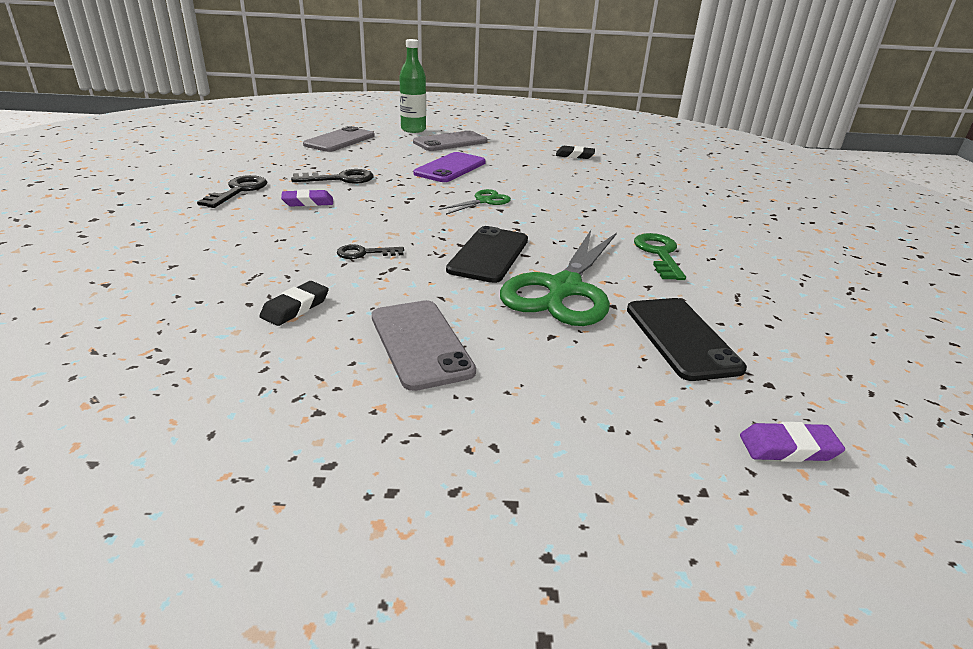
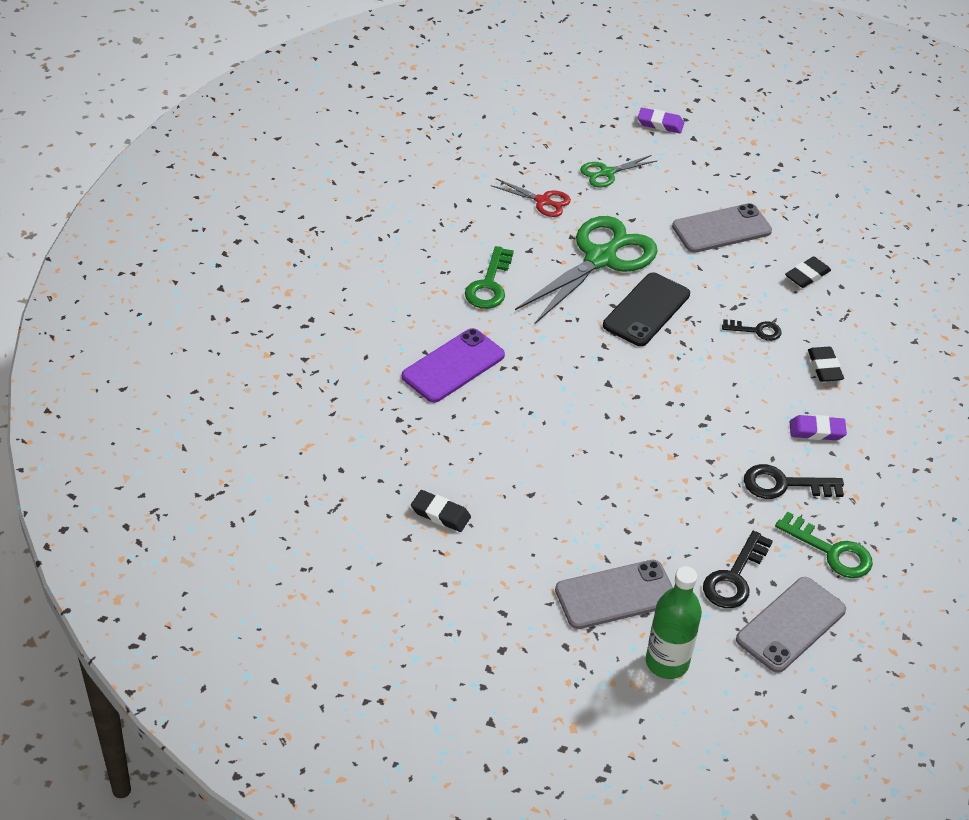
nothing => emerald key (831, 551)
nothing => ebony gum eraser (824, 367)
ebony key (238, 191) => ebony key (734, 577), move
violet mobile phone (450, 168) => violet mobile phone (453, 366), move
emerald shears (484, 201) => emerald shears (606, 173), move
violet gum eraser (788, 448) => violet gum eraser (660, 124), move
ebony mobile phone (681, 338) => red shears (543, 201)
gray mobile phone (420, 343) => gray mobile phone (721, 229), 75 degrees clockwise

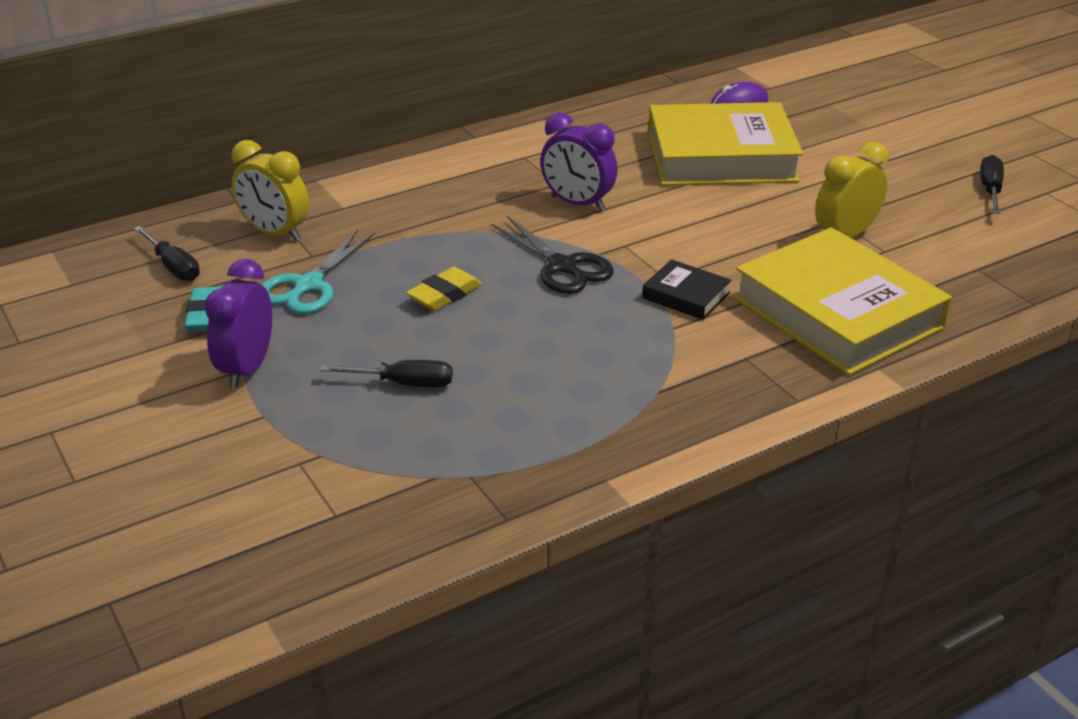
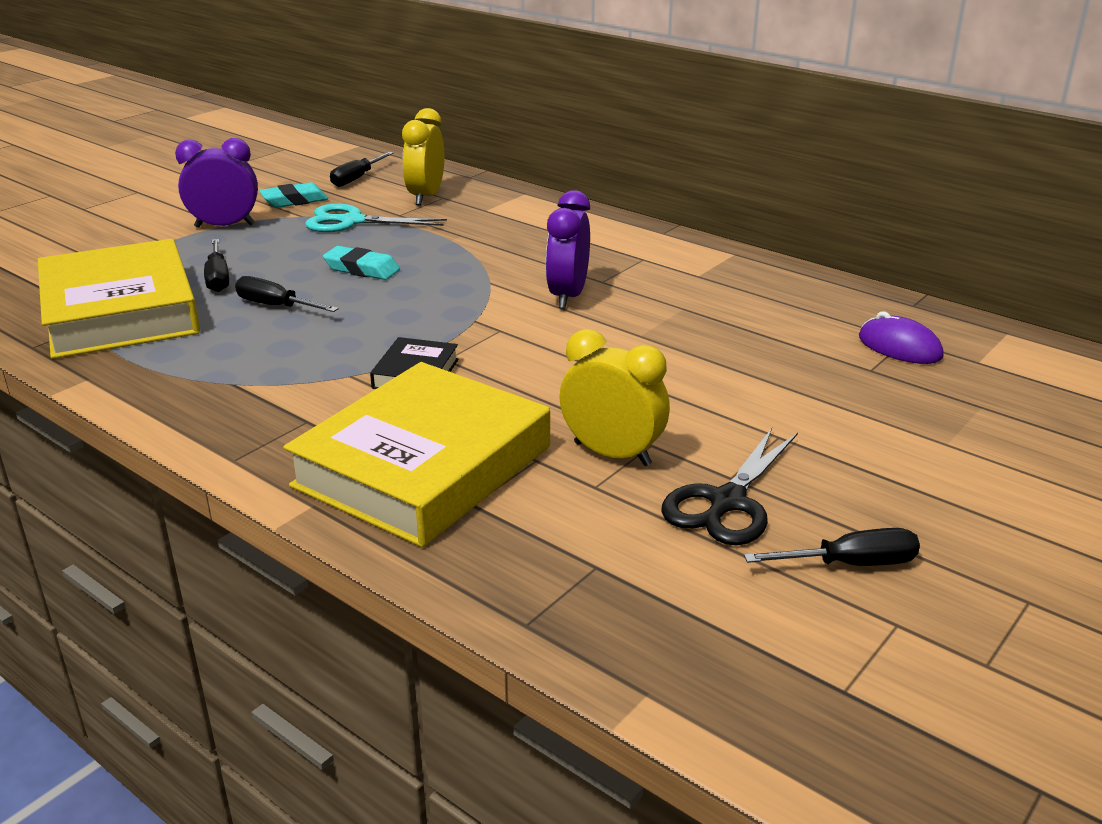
nothing => ebony hand screwdriver (275, 306)
ebony shears (562, 266) => ebony shears (727, 502), move
yellow hardback (721, 156) => yellow hardback (120, 311), move
yellow gum eraser (444, 295) => aqua gum eraser (362, 269)

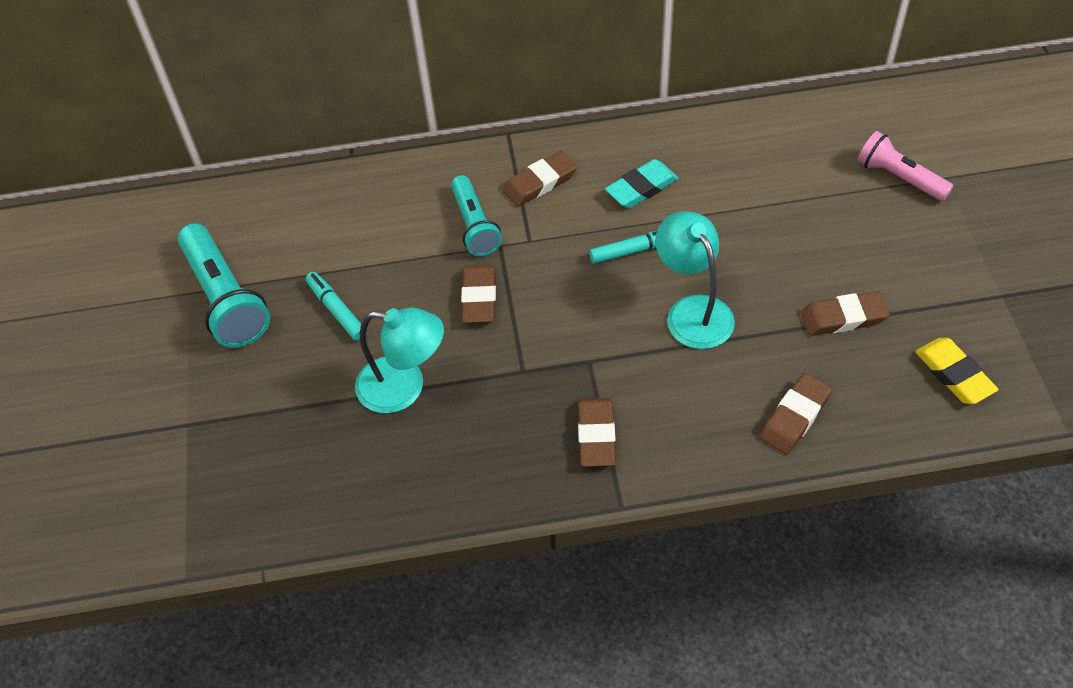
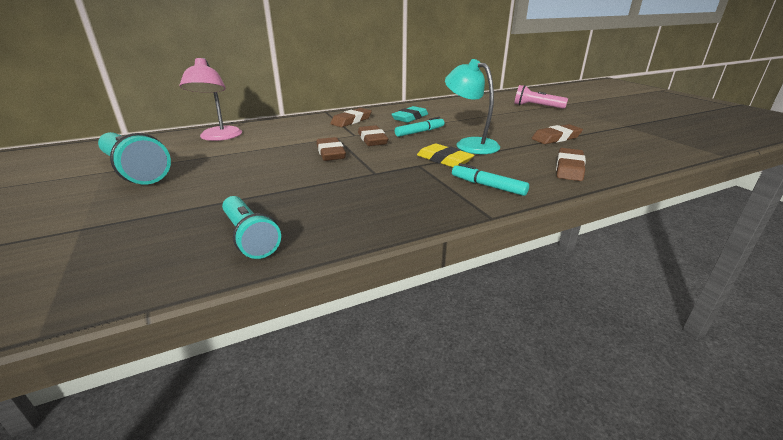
aqua desk lamp (404, 387) => nothing
nothing => pink desk lamp (219, 137)
aqua marker pen (336, 310) => aqua marker pen (488, 186), move
aqua torch (474, 226) => aqua torch (249, 237), move
brown gum eraser (596, 435) => brown gum eraser (372, 139), move
yellow gum eraser (954, 374) => yellow gum eraser (444, 160), move

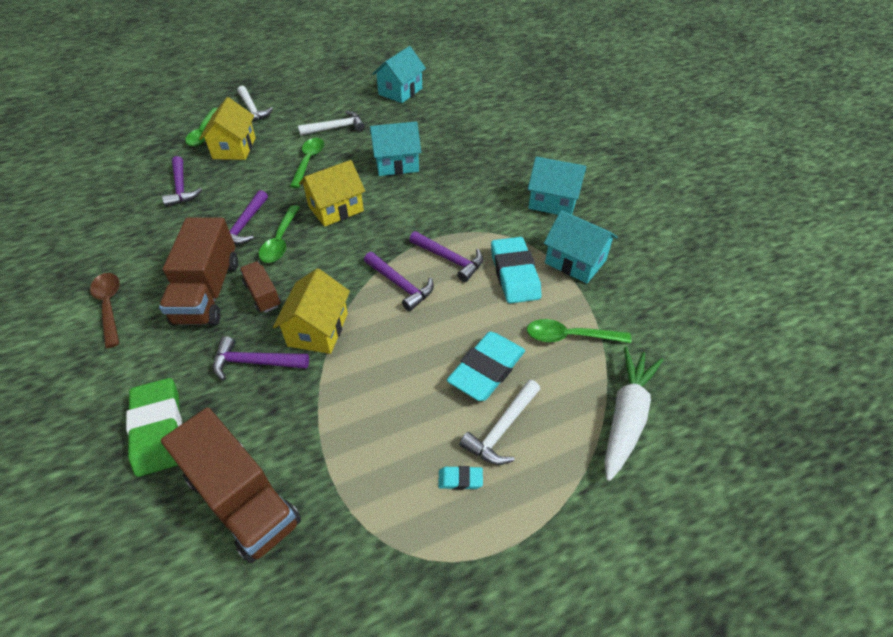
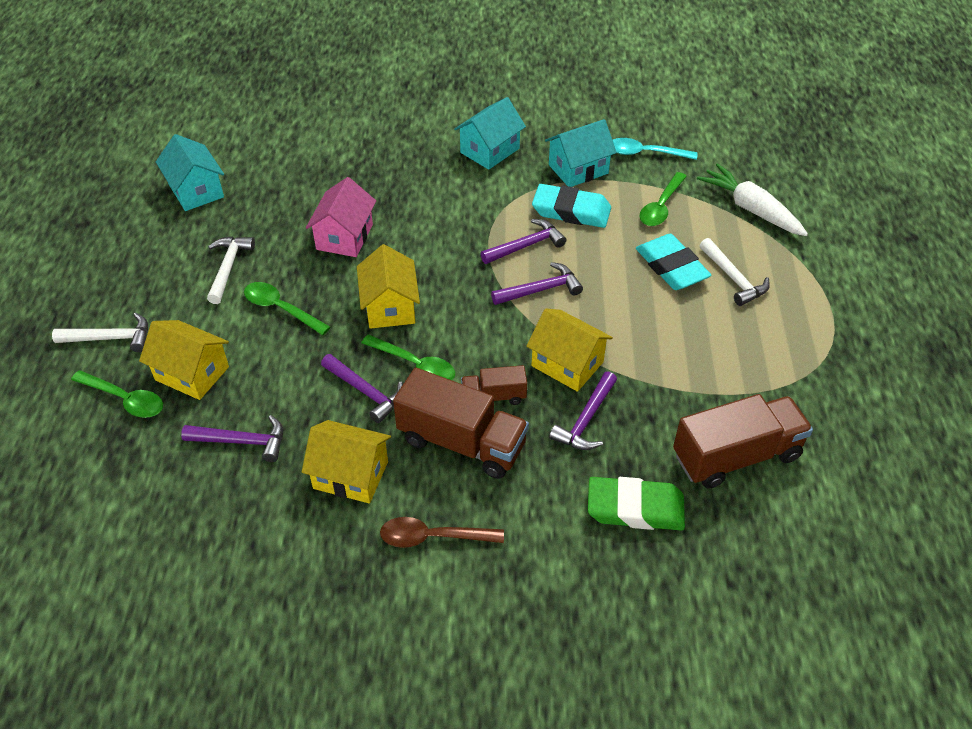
aqua gum eraser (460, 479) => nothing
nothing => yellow toy house (350, 475)
nothing => aqua teaspoon (645, 153)
aqua toy house (396, 164) => pink toy house (344, 237)

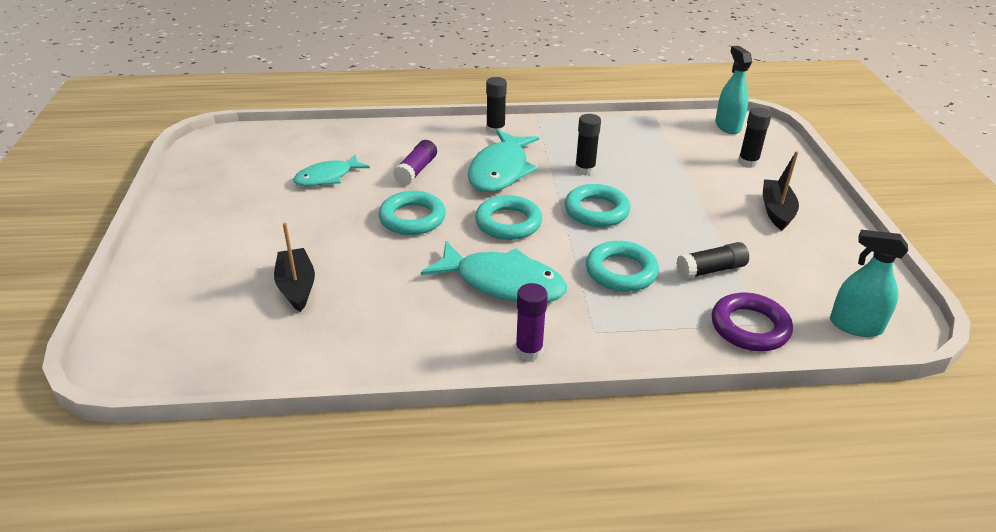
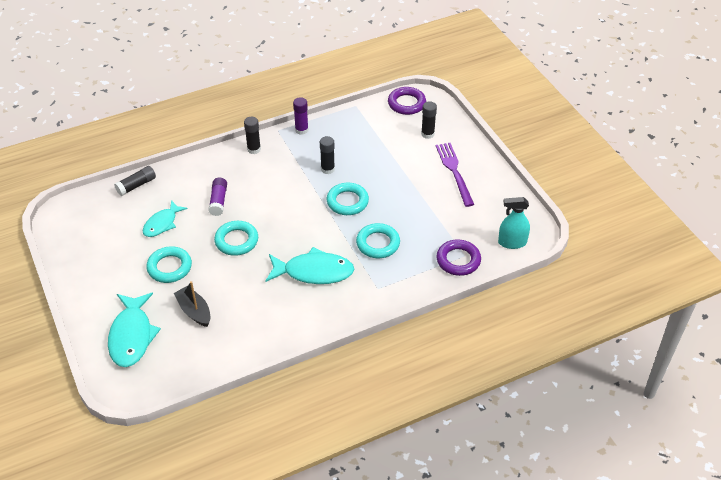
aqua fish (500, 171) => aqua fish (132, 336), move
aqua hoop (508, 223) => aqua hoop (169, 267), move
violet glue (529, 351) => violet glue (301, 130), move
ebony glue (711, 270) => ebony glue (136, 185), move
aqua spray bottle (727, 126) => violet hoop (406, 103)
ebony sailboat (776, 211) => violet table fork (454, 171)

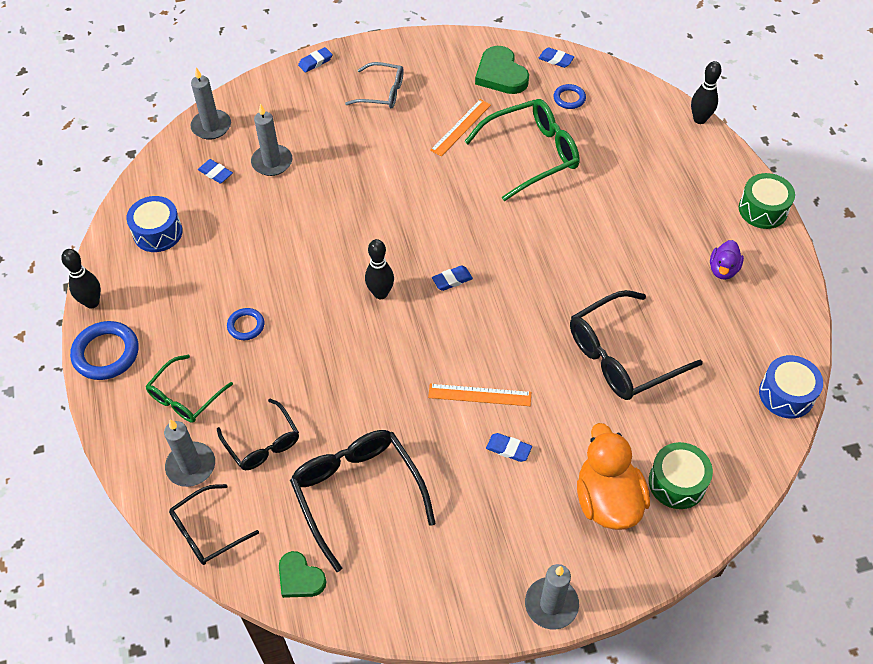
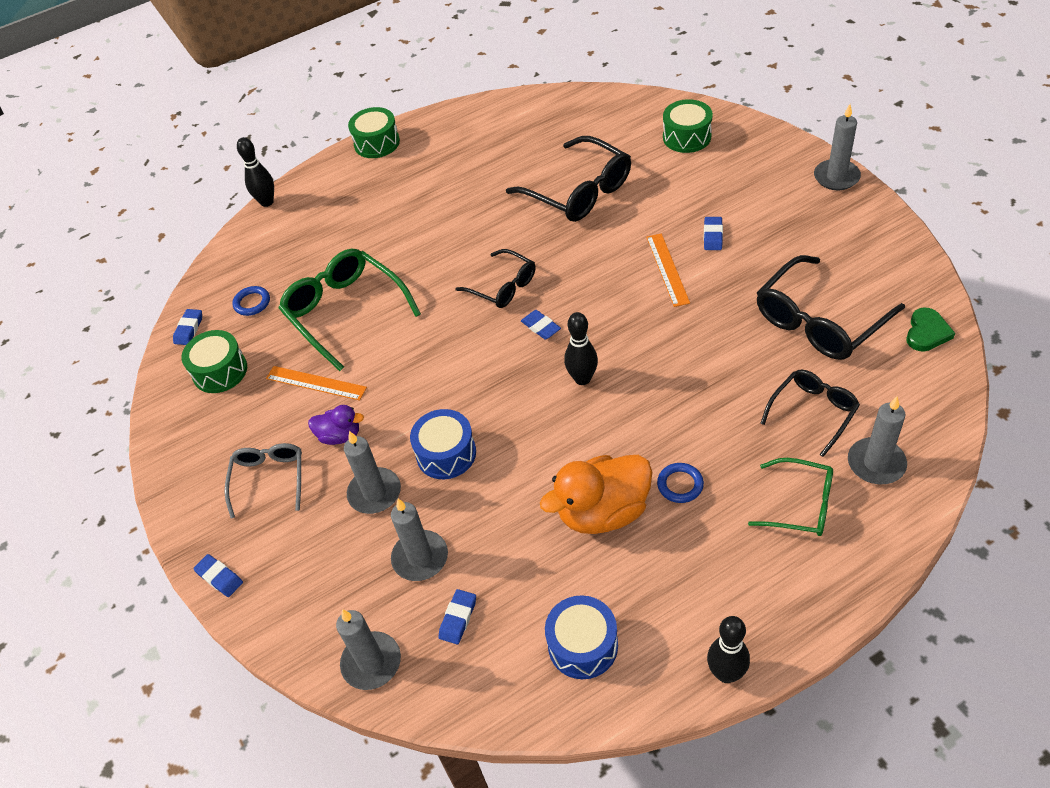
blue hoop (106, 353) => nothing
nothing => gray candle (374, 493)
ebony glasses (207, 531) => ebony glasses (503, 286), move
orange-coloured duck (607, 500) => orange-coloured duck (603, 512), move
violet duck (723, 269) => violet duck (340, 435), move
blue drum (786, 394) => blue drum (446, 454), move
emerald heart (501, 74) => emerald drum (220, 371)

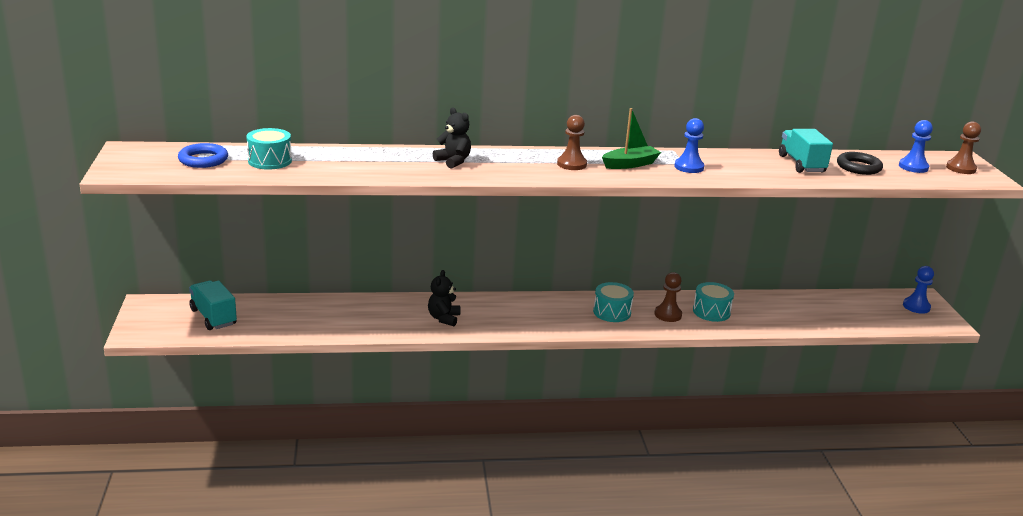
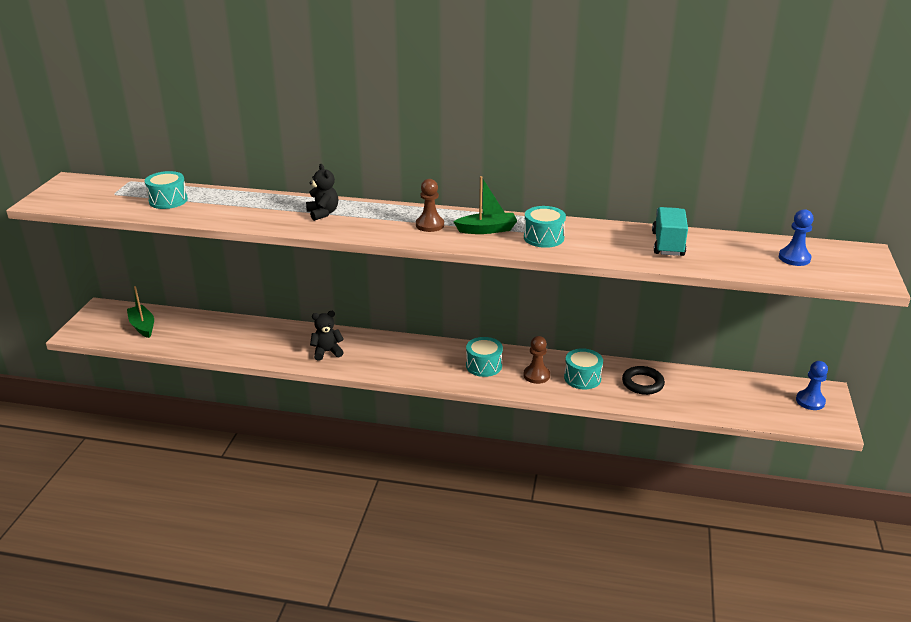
blue hoop (203, 160) => nothing
brown chess pawn (961, 168) => nothing
ebony hoop (858, 167) => ebony hoop (642, 383), move
aqua toy truck (213, 317) => emerald sailboat (142, 326)
blue chess pawn (689, 167) => aqua drum (543, 238)
ebony stuffed bear (444, 318) => ebony stuffed bear (327, 352), 45 degrees clockwise

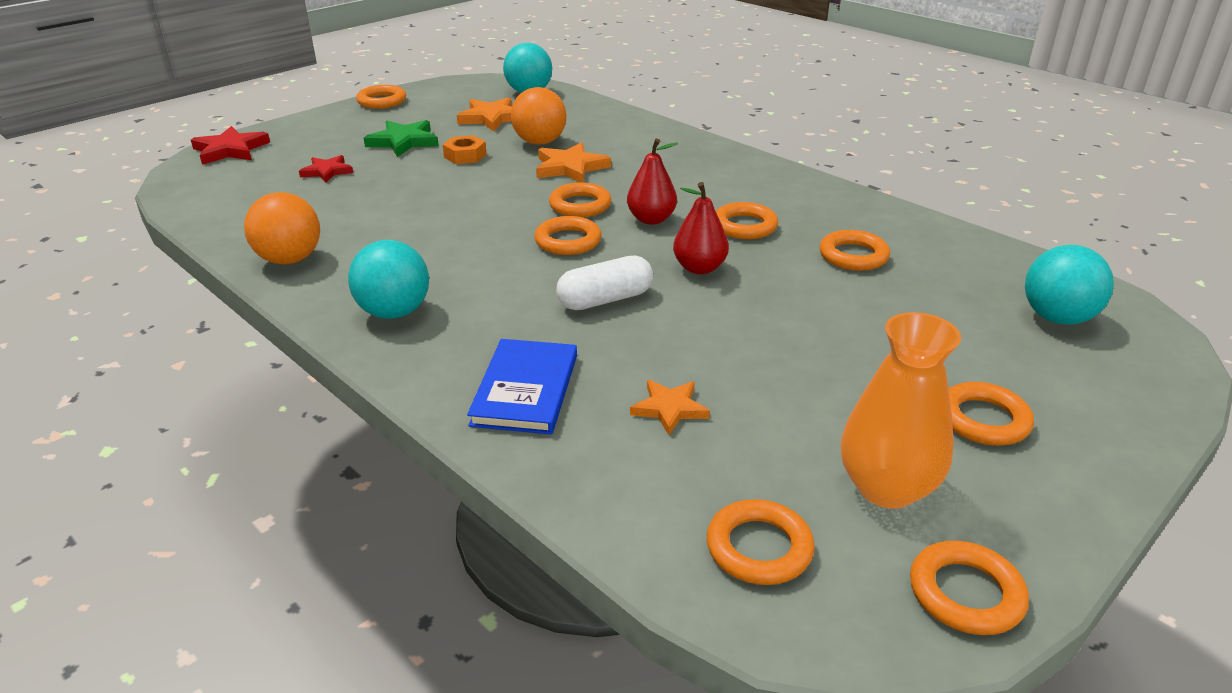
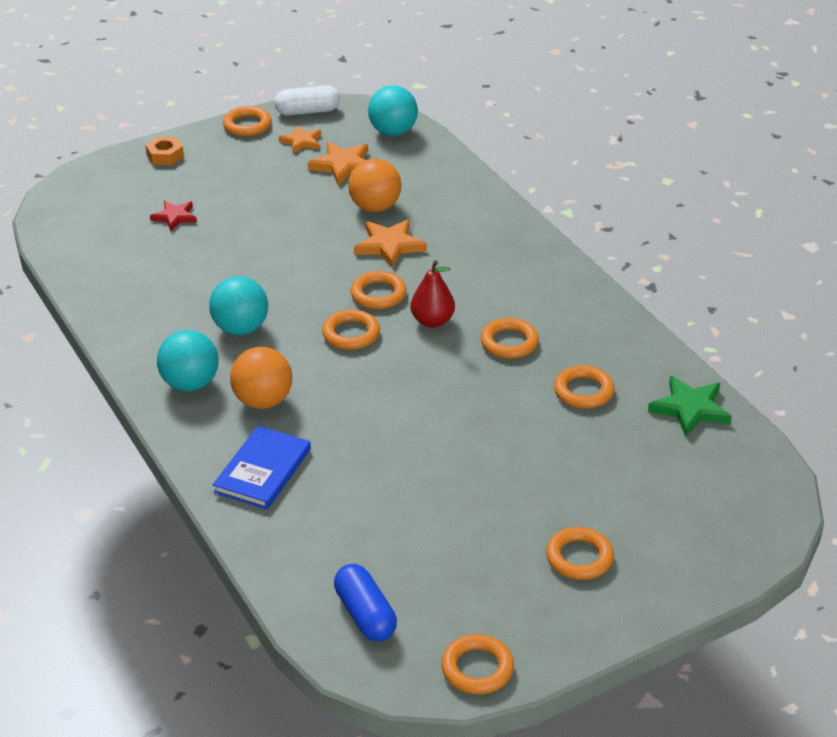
red star (230, 150) => nothing
red pear (699, 268) => nothing
orange-coloured flower vase (886, 488) => nothing
orange-coloured sphere (290, 259) => orange-coloured sphere (263, 401), move
emerald star (403, 142) => emerald star (690, 409), move
orange-coloured nut (465, 156) => orange-coloured nut (165, 156), move
pure white pill (605, 299) => pure white pill (307, 111), move
orange-coloured star (669, 408) => orange-coloured star (301, 141), move
aqua sphere (1057, 318) => aqua sphere (240, 328), move
orange-coloured hoop (759, 548) => blue pill (365, 615)

